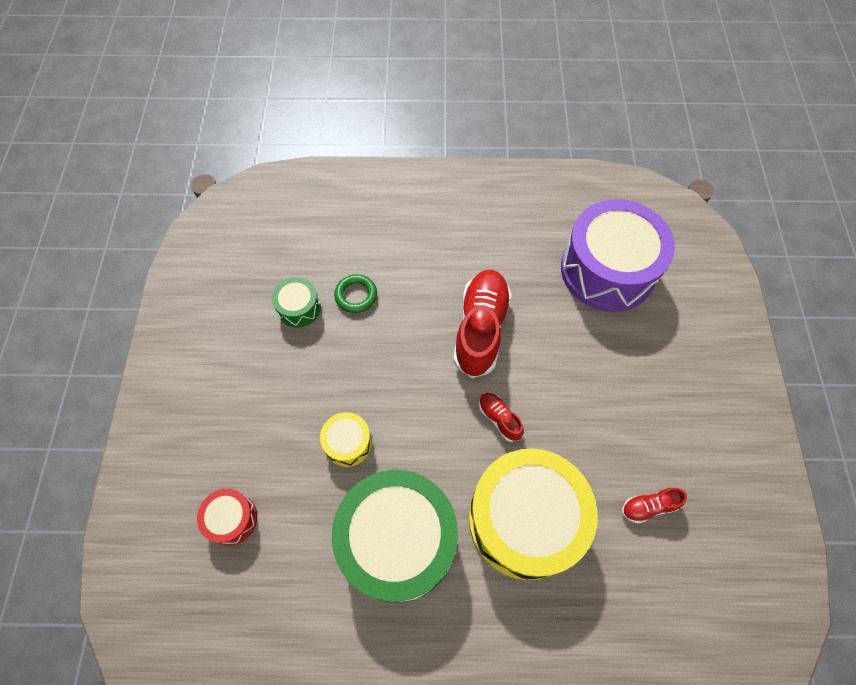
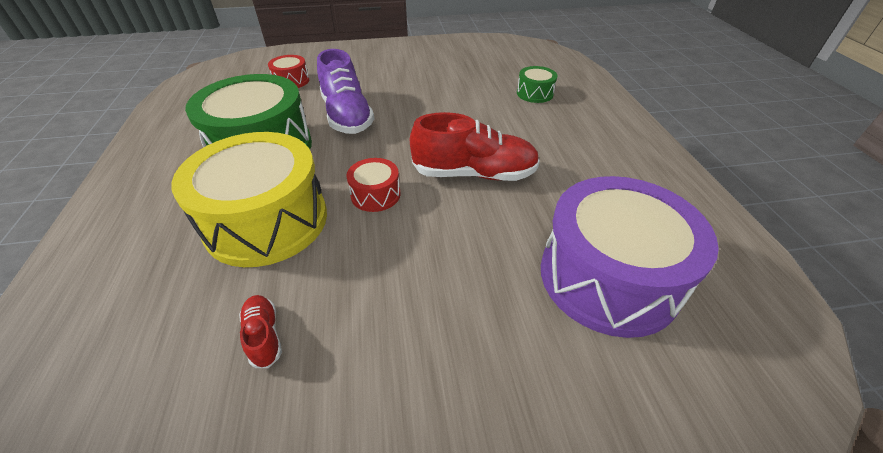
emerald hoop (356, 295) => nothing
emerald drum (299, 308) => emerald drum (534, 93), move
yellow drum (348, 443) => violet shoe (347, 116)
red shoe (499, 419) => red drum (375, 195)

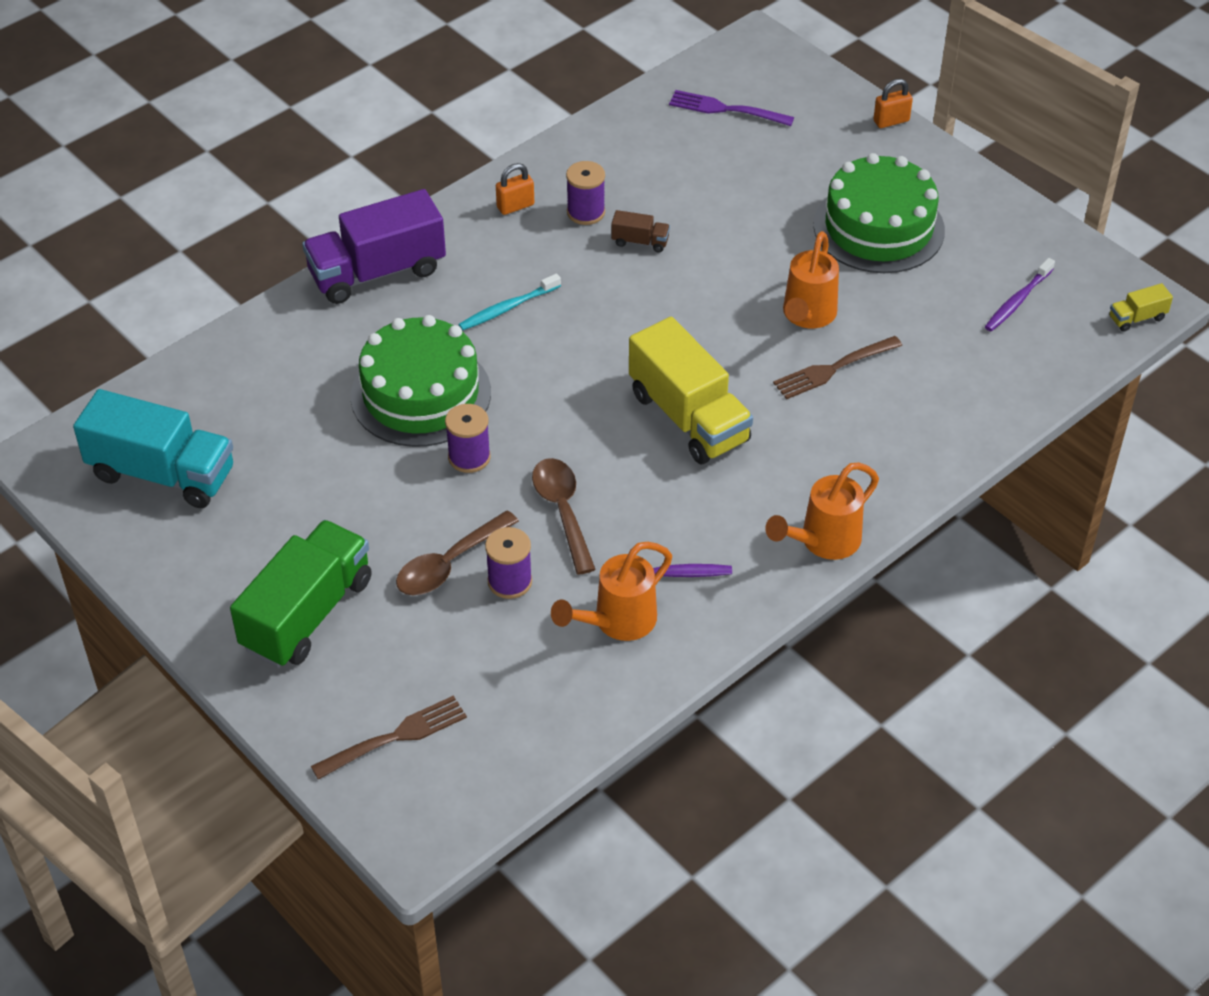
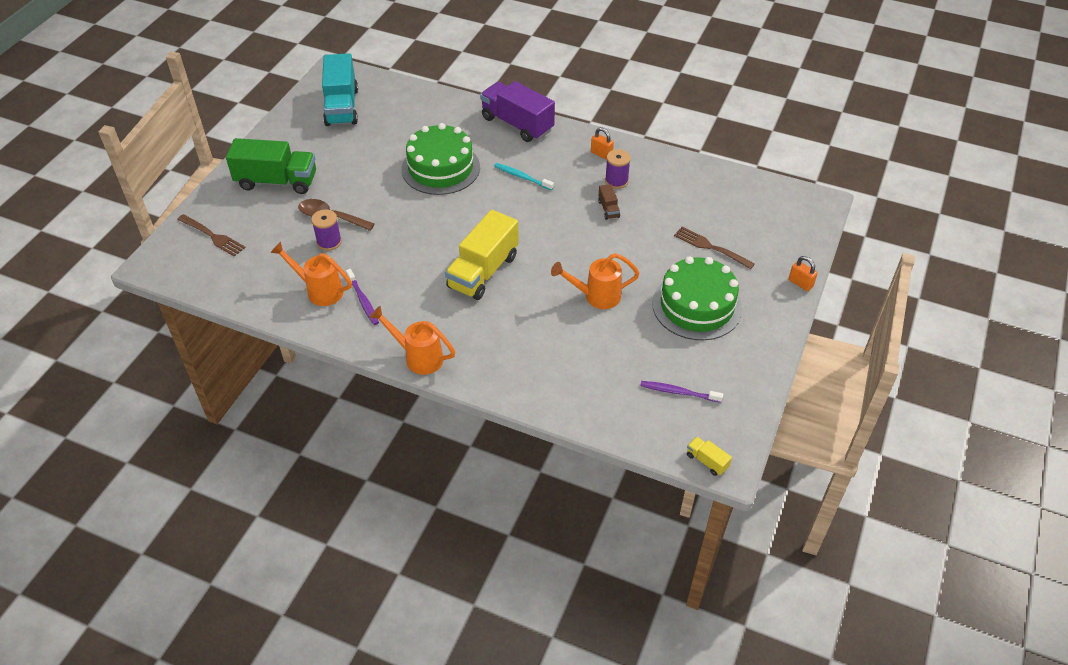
violet reel of thread (469, 457) => nothing
brown teaspoon (563, 511) => nothing
violet table fork (727, 109) => nothing
brown table fork (834, 368) => brown table fork (711, 247), move

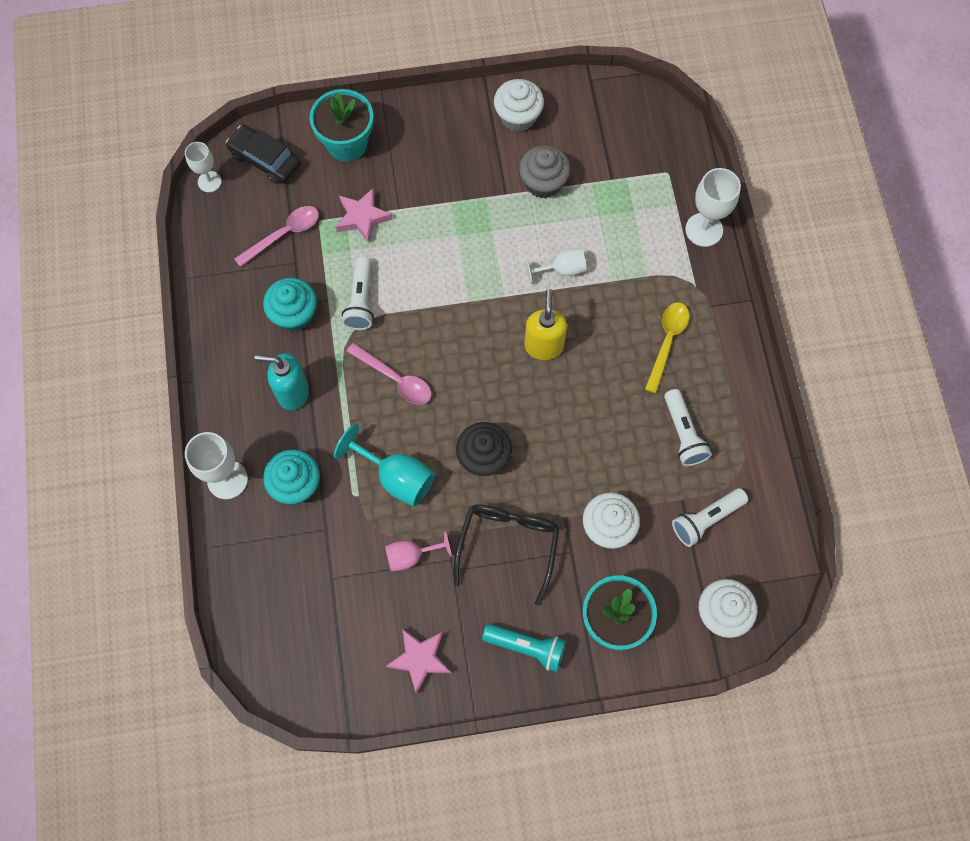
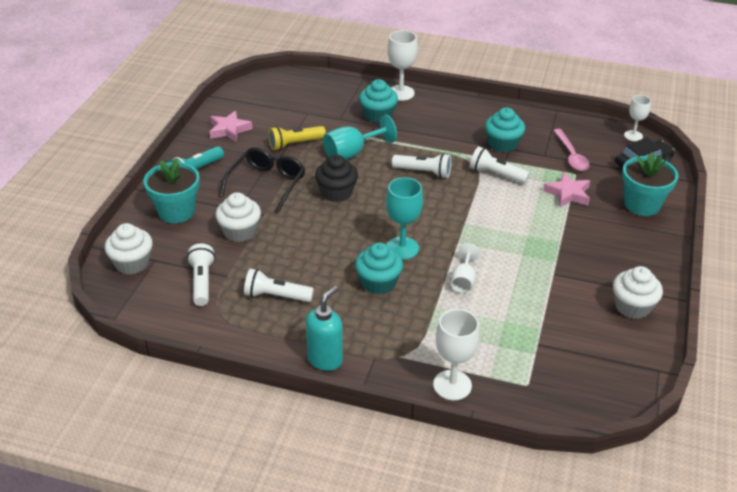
gray fairy cake (543, 183) => nothing
yellow teaspoon (667, 342) => nothing
nothing => aqua fairy cake (378, 282)
aqua soap dispenser (292, 392) => aqua soap dispenser (325, 359), move
pink teaspoon (395, 379) => pure white torch (423, 172)
pink goblet (411, 556) => yellow torch (295, 144)
yellow soap dispenser (543, 346) => aqua goblet (402, 248)
ebony glasses (508, 545) => ebony glasses (267, 184), 105 degrees counterclockwise

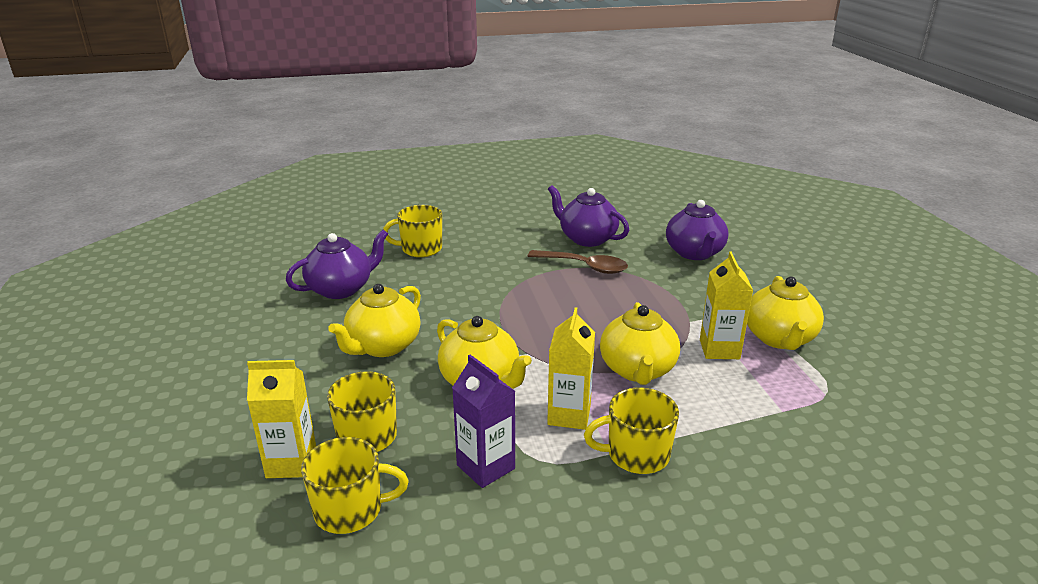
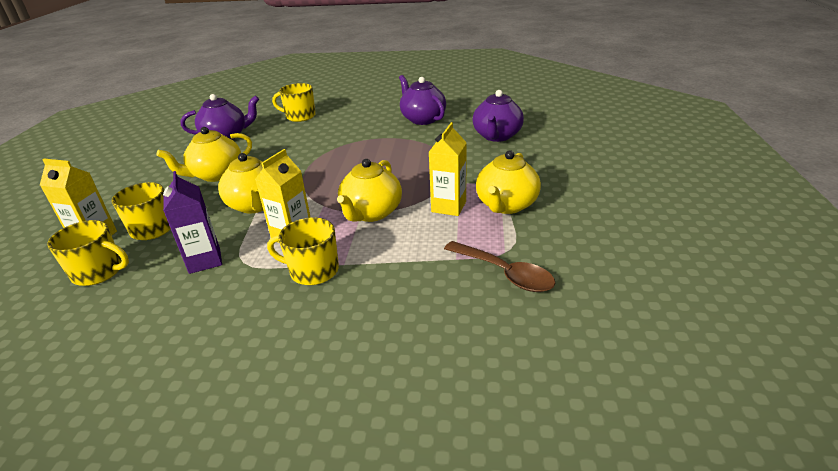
brown teaspoon (584, 266) => brown teaspoon (505, 273), move

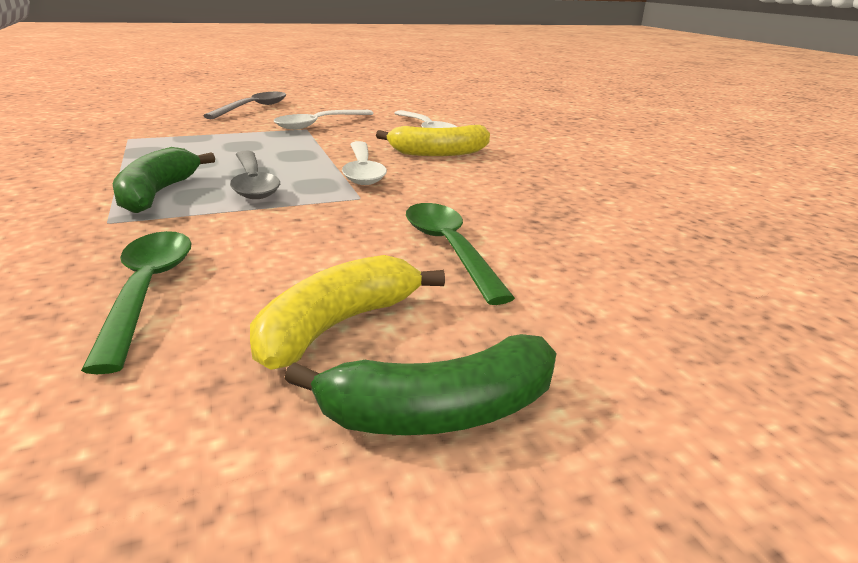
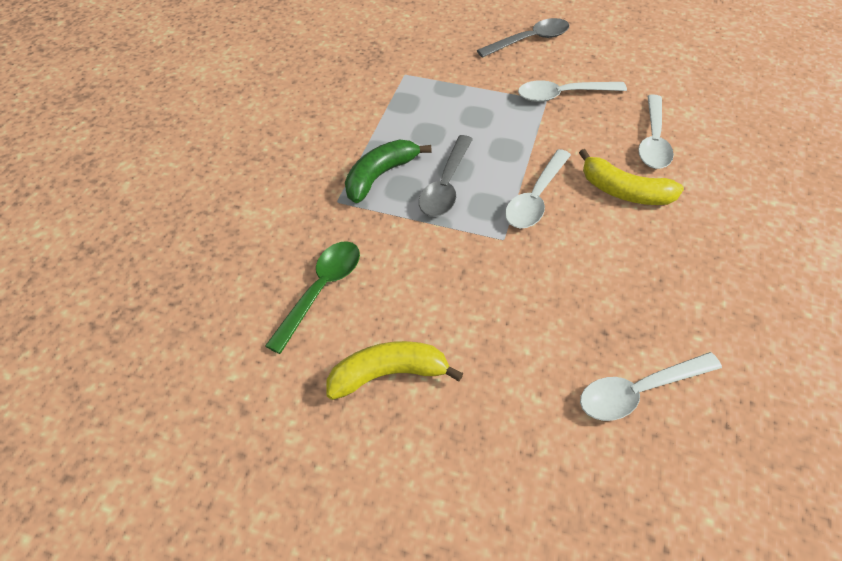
emerald banana fruit (441, 411) => nothing
emerald teaspoon (449, 249) => nothing
nothing => pure white teaspoon (639, 391)

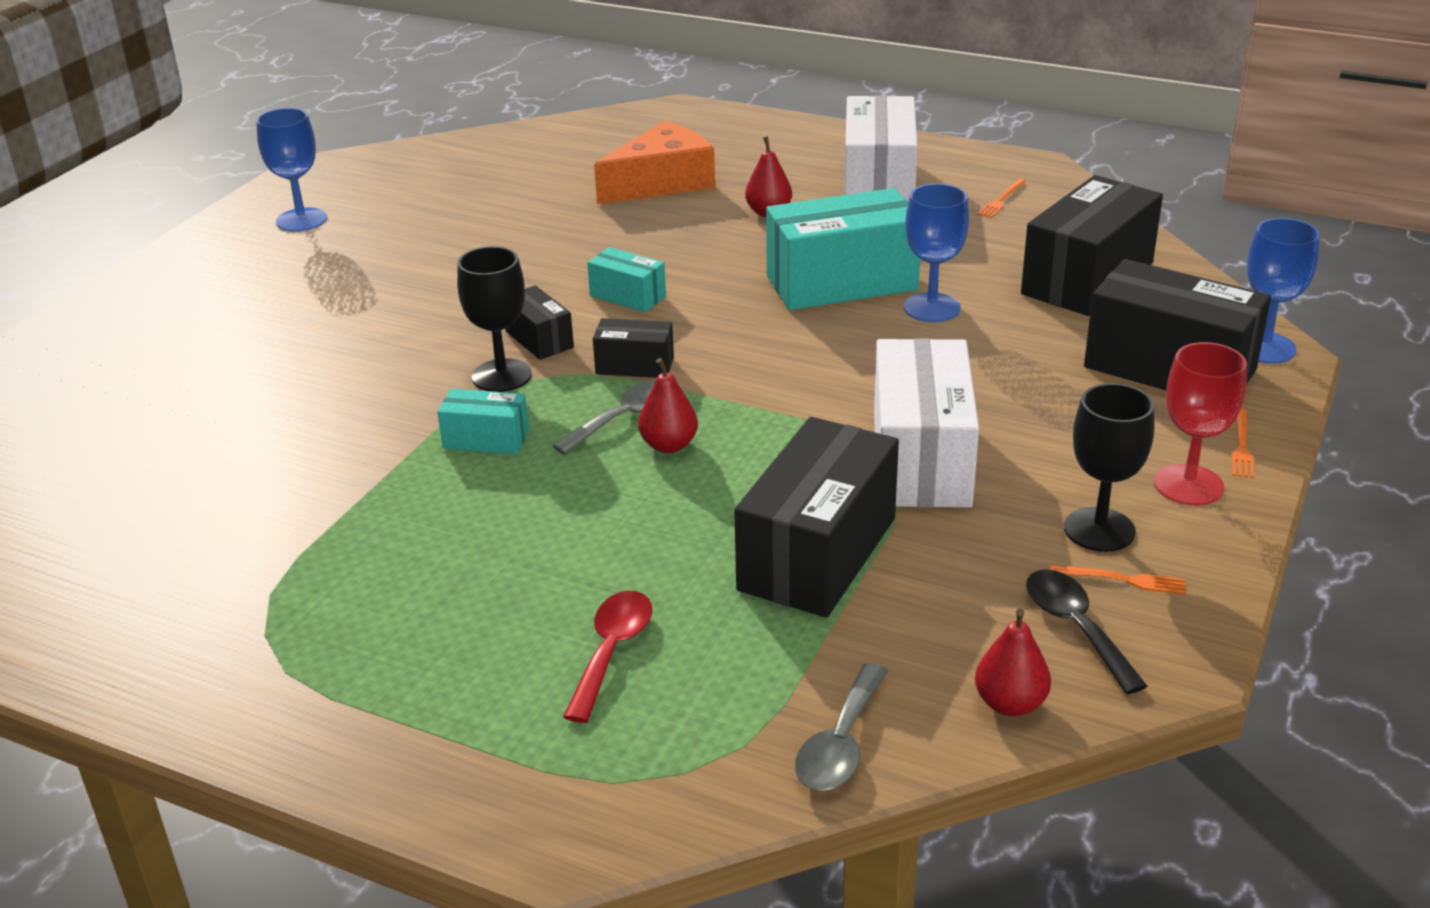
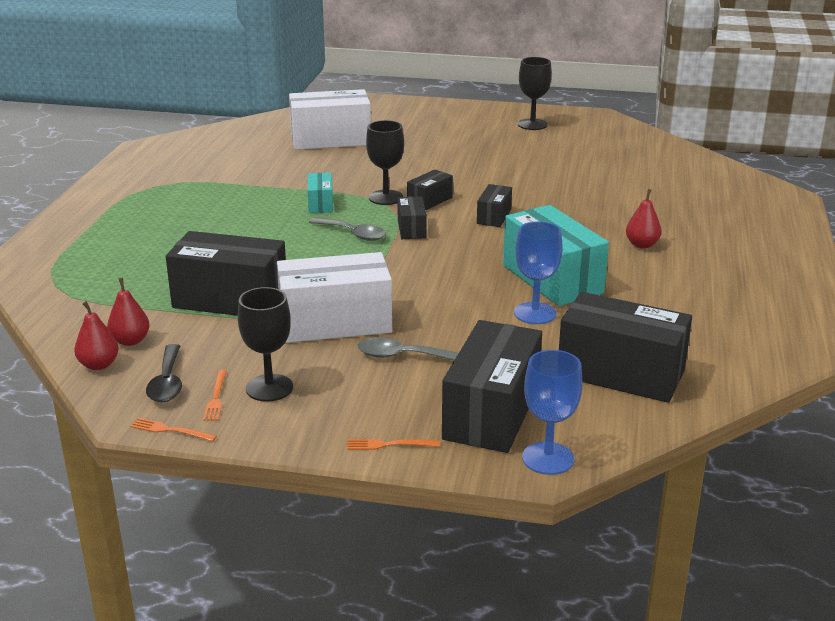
red teaspoon (612, 651) => nothing
orange-coloured cheese (662, 182) => nothing
red goblet (1188, 485) => nothing
red pear (669, 445) => red pear (130, 341), move
gray teaspoon (840, 744) => gray teaspoon (402, 356), move
pure white parcel (878, 185) => pure white parcel (330, 140), move
orange-coloured table fork (1001, 200) => orange-coloured table fork (170, 430), move
blue goblet (301, 220) => ebony goblet (532, 124)
aqua parcel (628, 296) => ebony parcel (494, 216)
ebony teaspoon (1075, 627) => ebony teaspoon (167, 382), 120 degrees clockwise

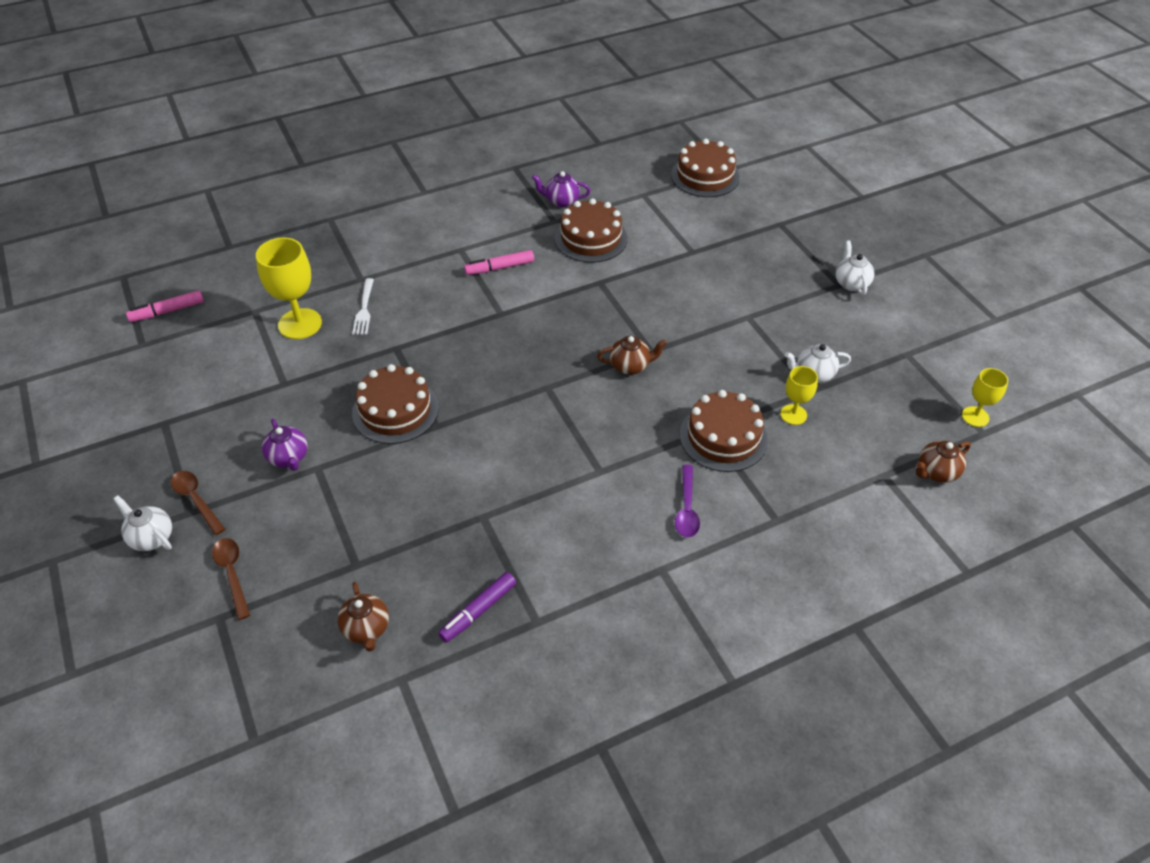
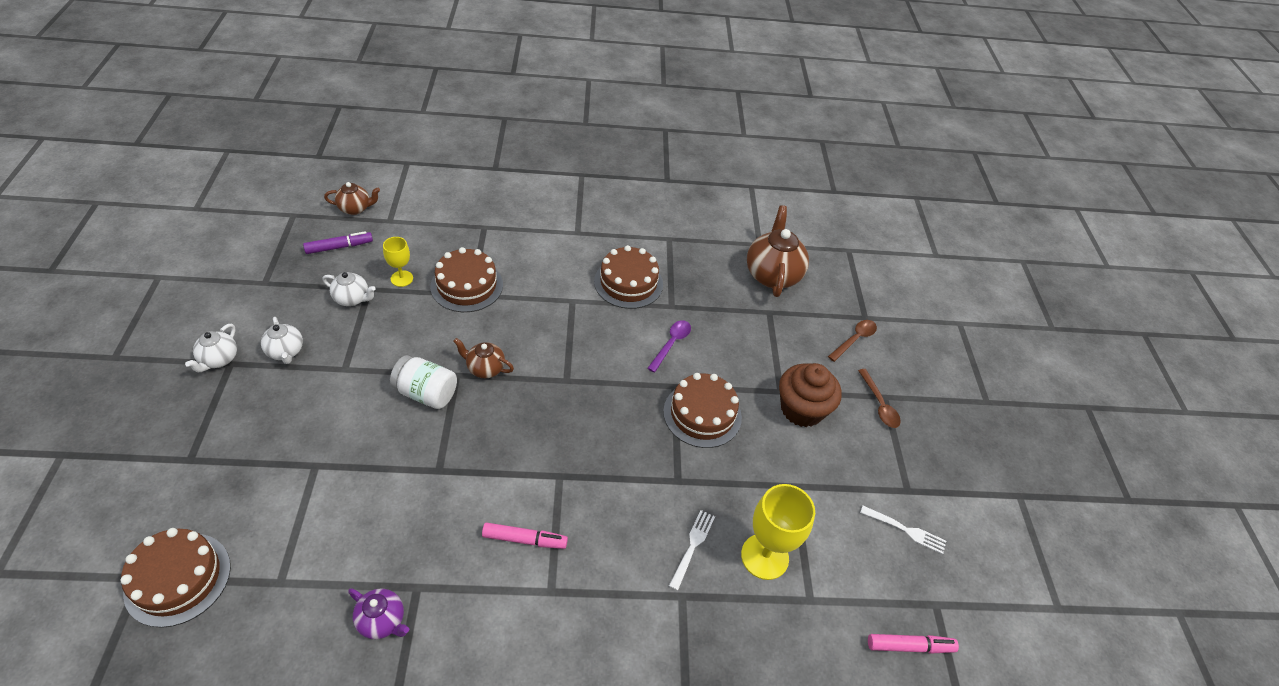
yellow goblet (975, 416) => nothing
nothing => pure white preserve jar (426, 393)
nothing => pure white table fork (905, 530)
pure white china teapot (151, 537) => pure white china teapot (286, 352), move
violet marker pen (478, 611) => violet marker pen (339, 247), move
brown layer cake (591, 238) => brown layer cake (628, 283), move
violet teaspoon (686, 508) => violet teaspoon (671, 344), move
violet china teapot (288, 458) => brown fairy cake (802, 409)
brown teaspoon (232, 574) => brown teaspoon (854, 340), 135 degrees counterclockwise
brown china teapot (366, 629) => brown china teapot (772, 275), x1.84

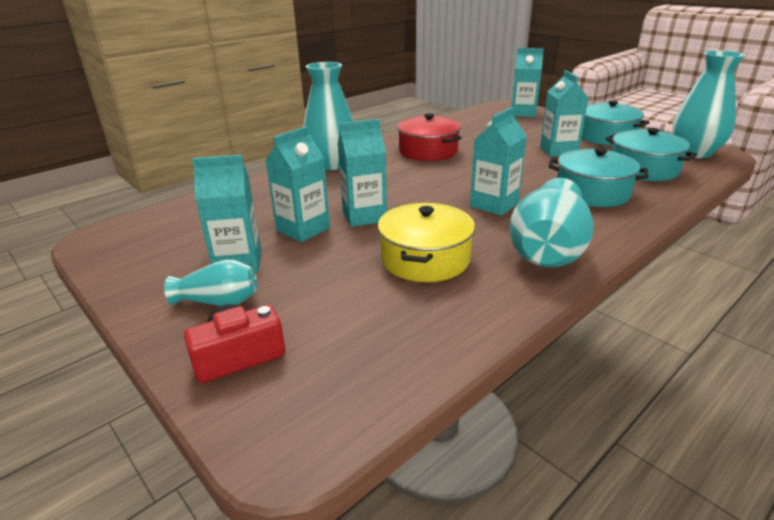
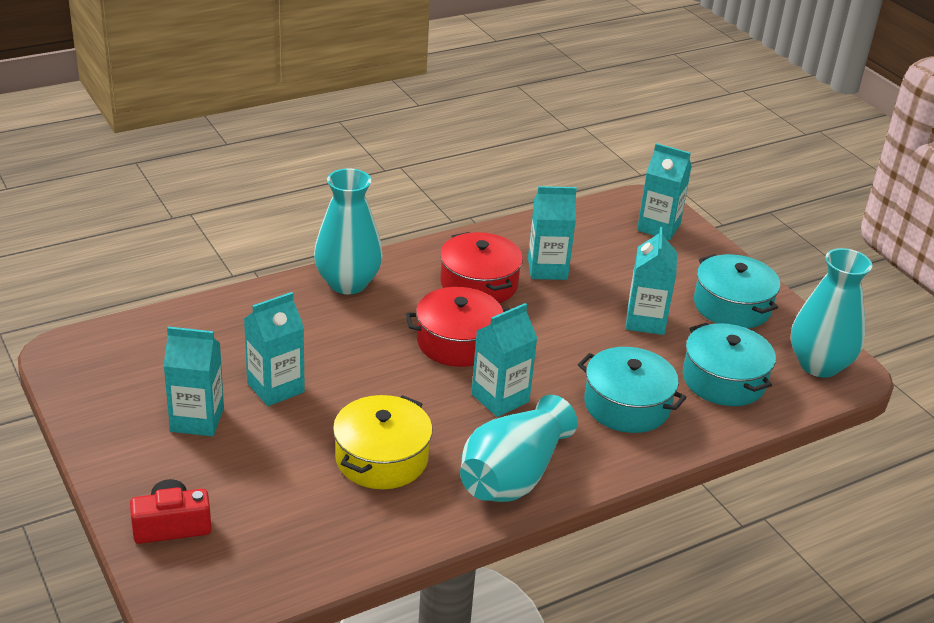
aqua flower vase (219, 301) => nothing
nothing => red cooking pot (458, 342)
aqua carton (364, 216) => aqua carton (547, 269), move

